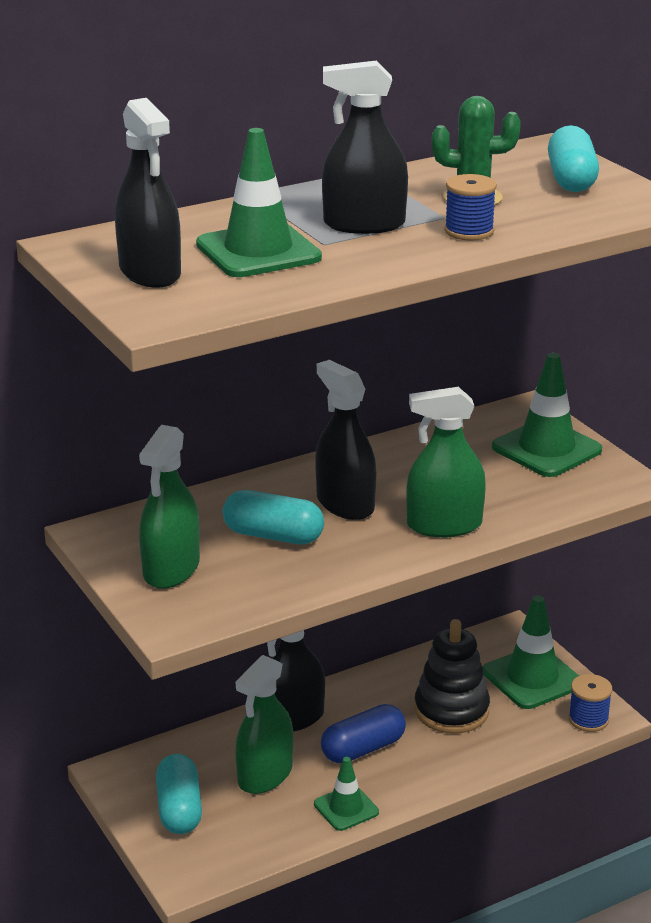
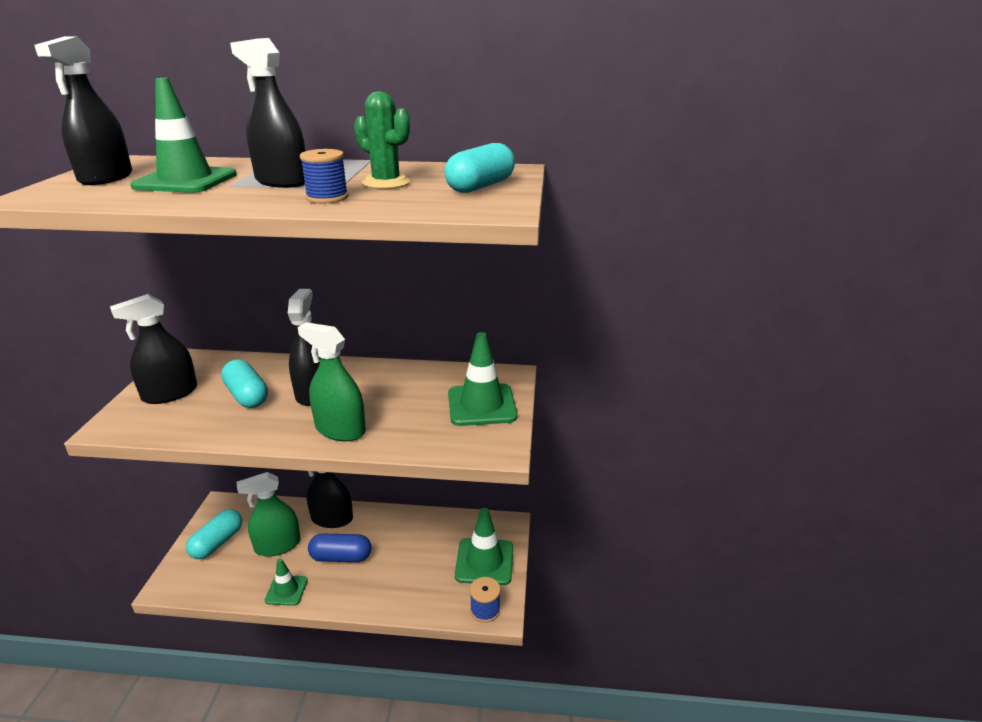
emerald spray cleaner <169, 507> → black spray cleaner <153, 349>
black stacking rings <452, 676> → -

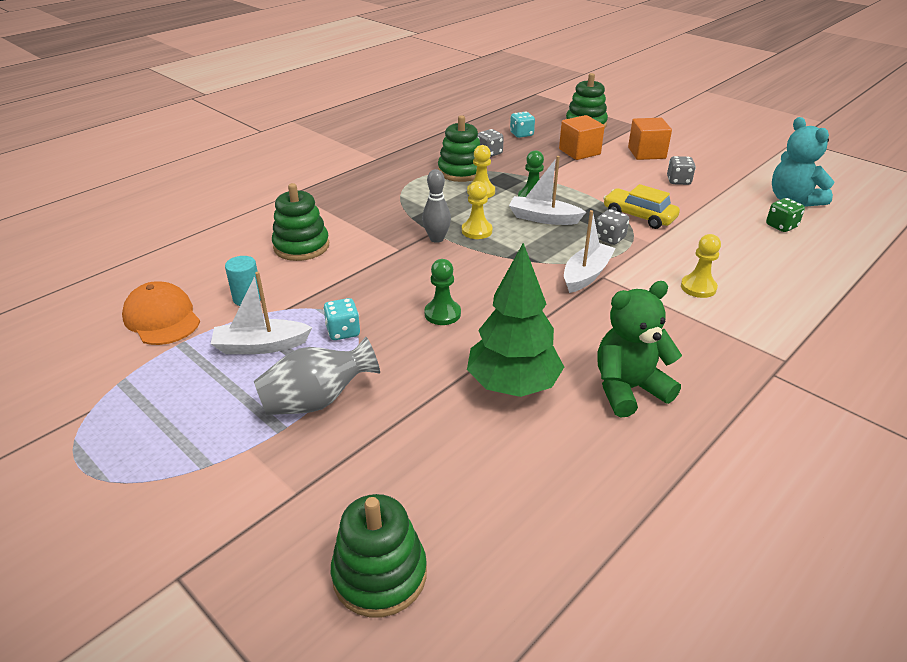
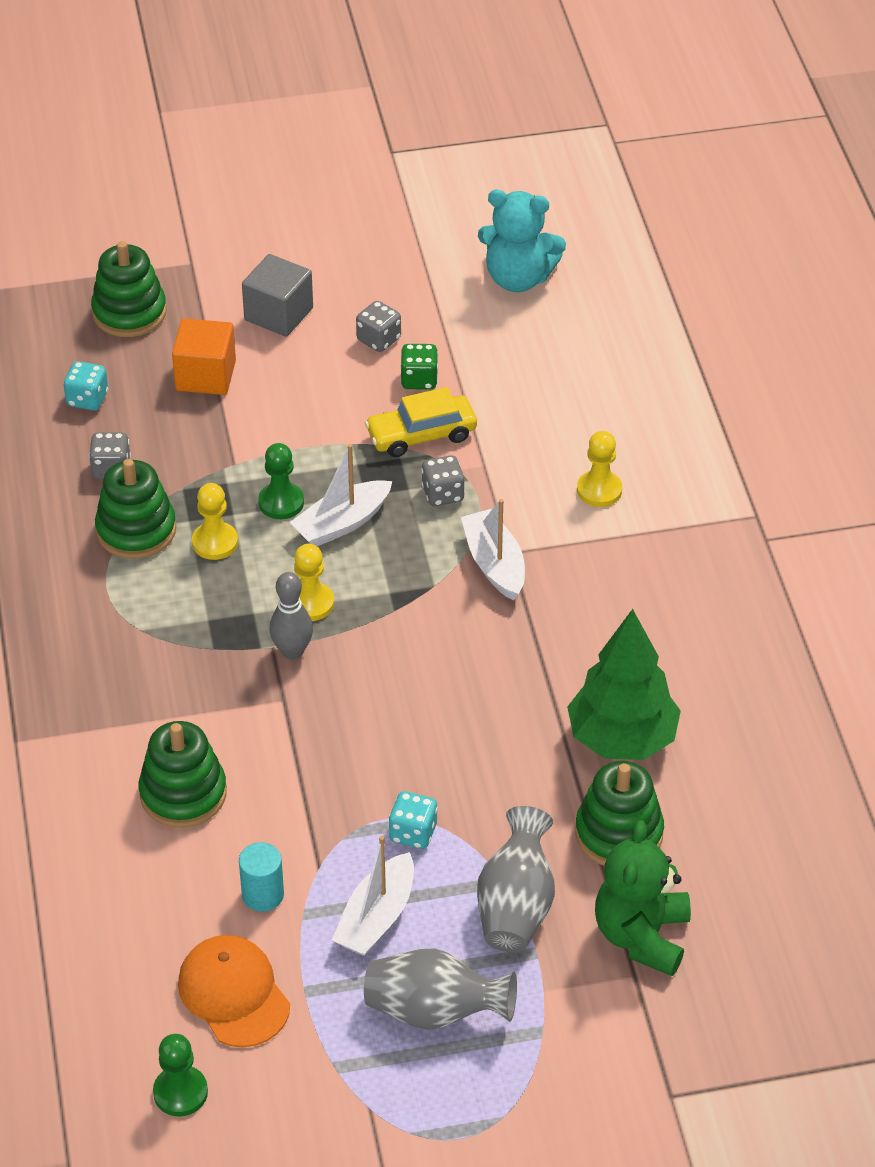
orange-coloured peaked cap <161, 313> → orange-coloured peaked cap <234, 991>, 60 degrees clockwise
emerald stacking rings <379, 555> → emerald stacking rings <619, 813>, move
emerald game pawn <443, 292> → emerald game pawn <180, 1075>, move
emerald stuffed bear <639, 349> → emerald stuffed bear <643, 898>, move
orange-coloured cube <650, 139> → ash-grey cube <277, 295>
emerald dice <785, 215> → emerald dice <419, 367>, move
- → ash-grey tall vase <440, 989>

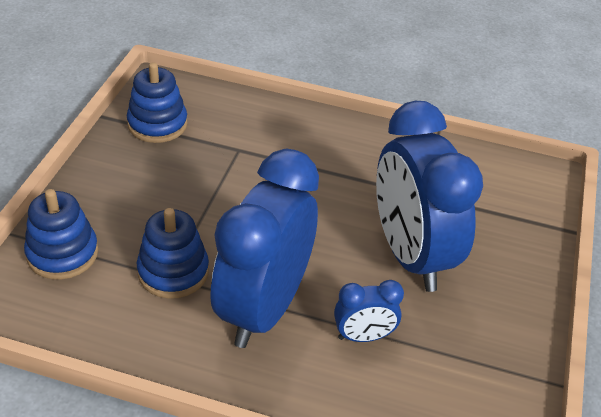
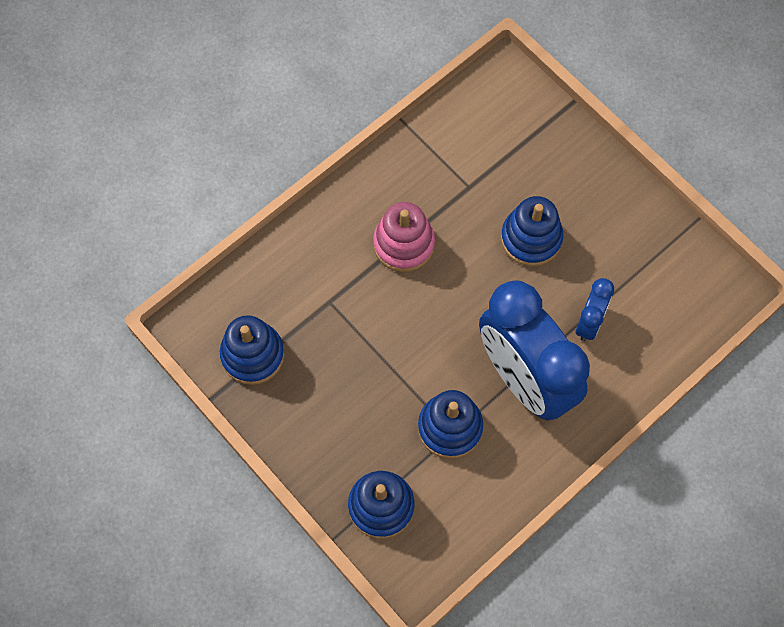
blue clock <429, 196> → blue stacking rings <532, 231>
- → rose-pink stacking rings <404, 237>

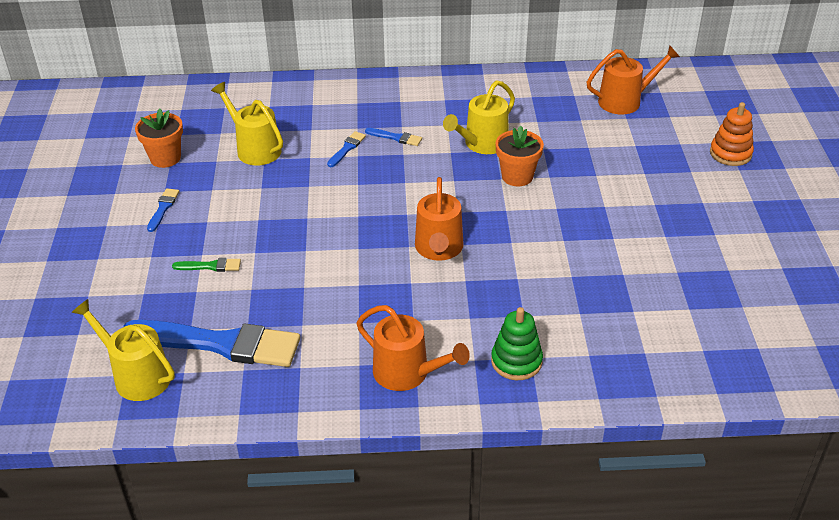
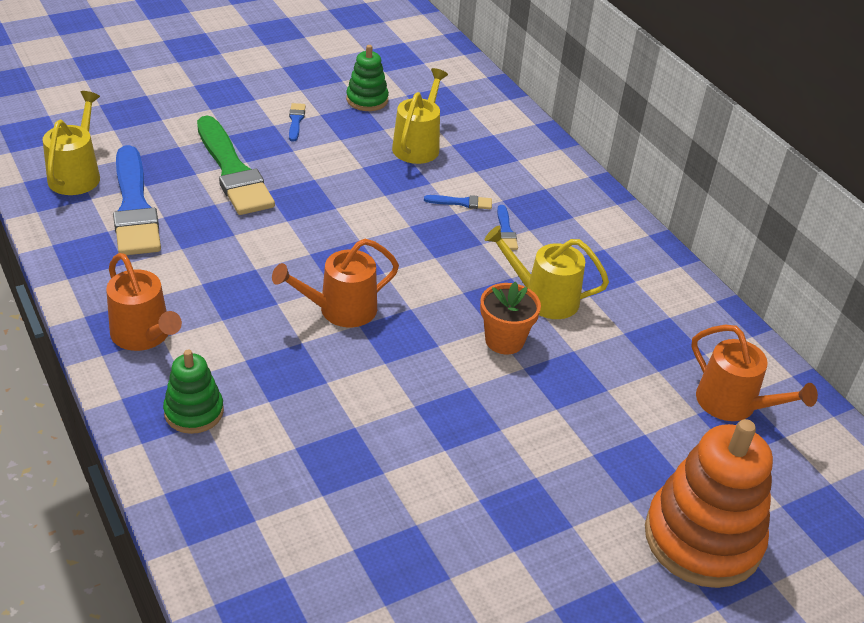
orange-coloured plant pot <159, 138> → emerald stacking rings <367, 78>
blue paint brush <163, 210> → blue paint brush <297, 122>, 75 degrees counterclockwise
emerald paint brush <206, 265> → emerald paint brush <236, 165>, x2.46
orange-coloured watering can <413, 348> → orange-coloured watering can <144, 302>, 45 degrees counterclockwise
orange-coloured stacking rings <732, 134> → orange-coloured stacking rings <709, 503>, x1.89

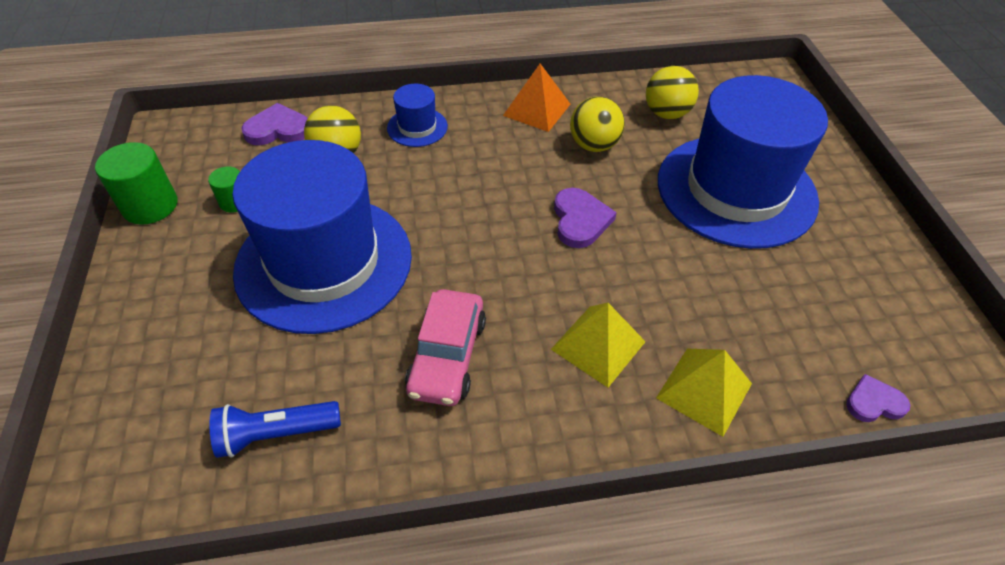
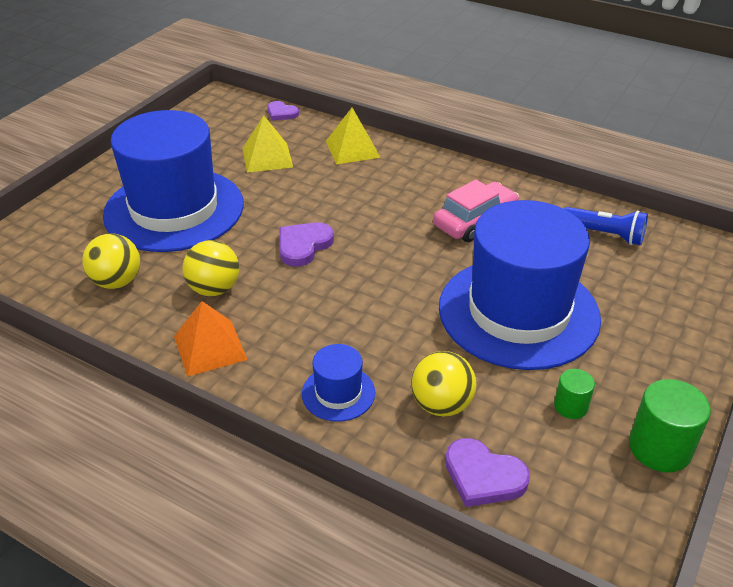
golden solid pyramid <598, 345> → golden solid pyramid <268, 144>, move

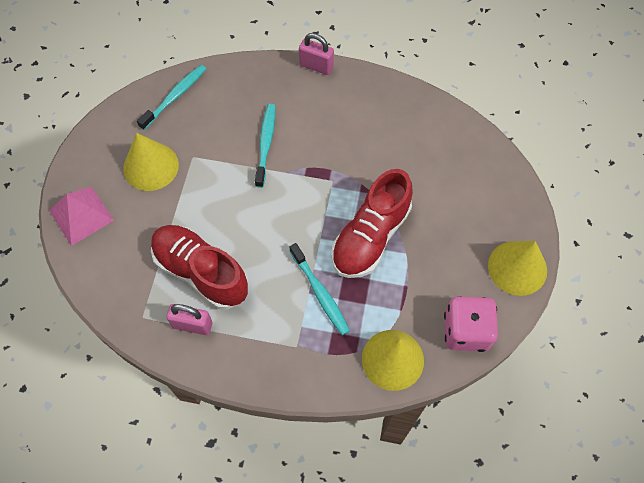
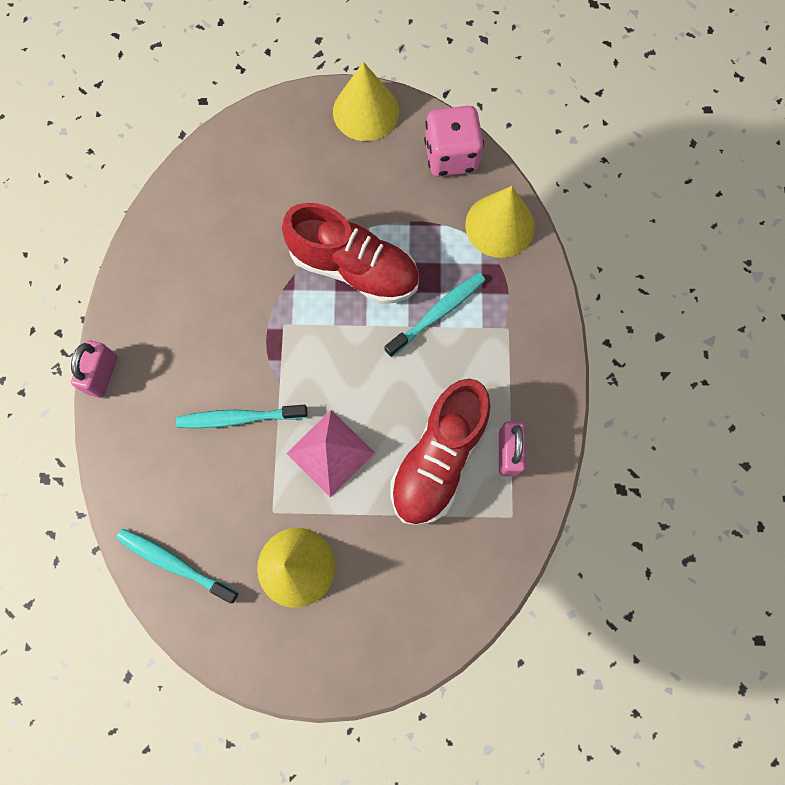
rose-pink solid pyramid <81, 216> → rose-pink solid pyramid <330, 454>, move

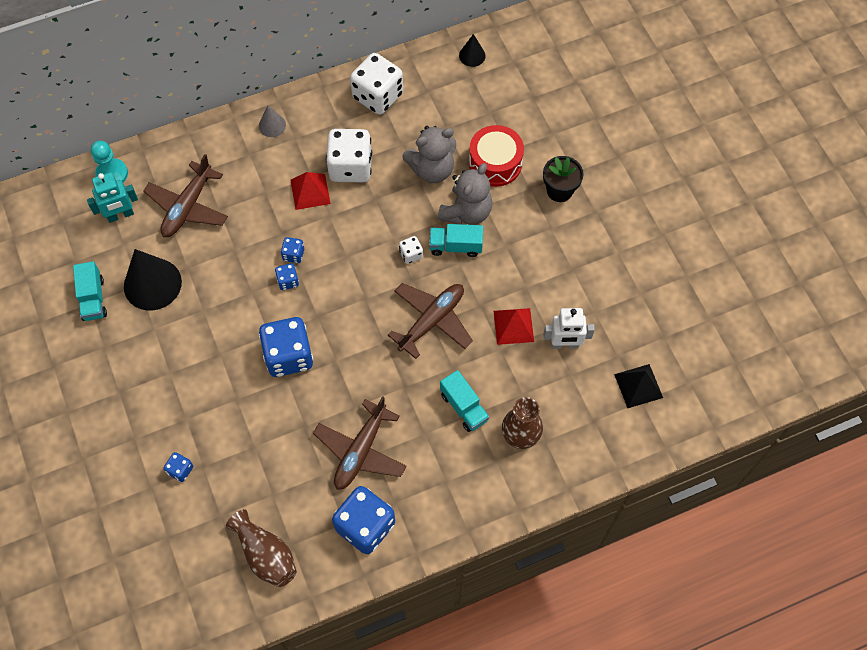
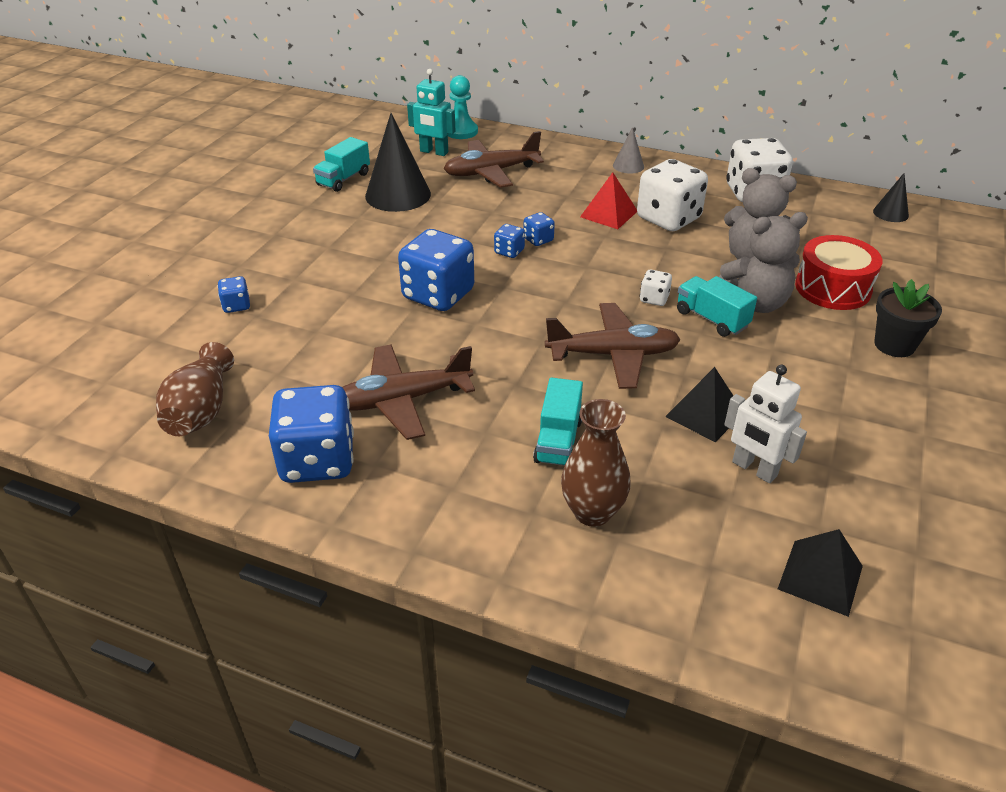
crimson solid pyramid <513, 326> → black solid pyramid <699, 404>

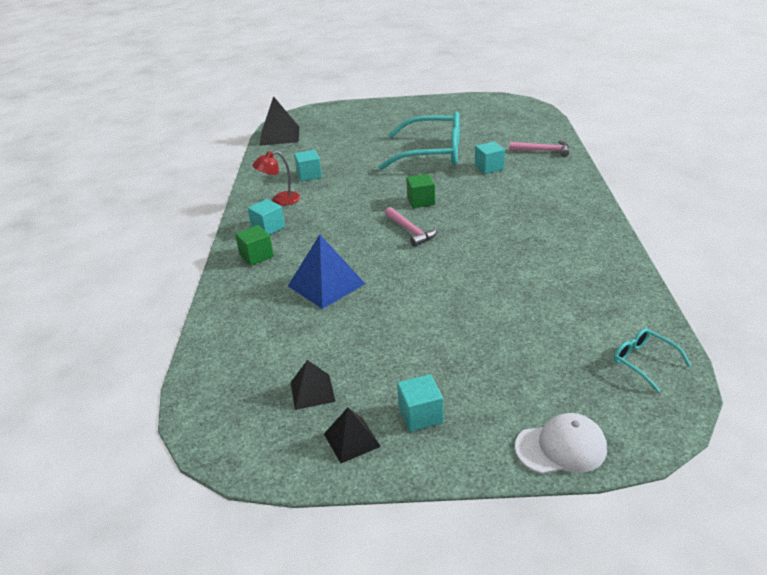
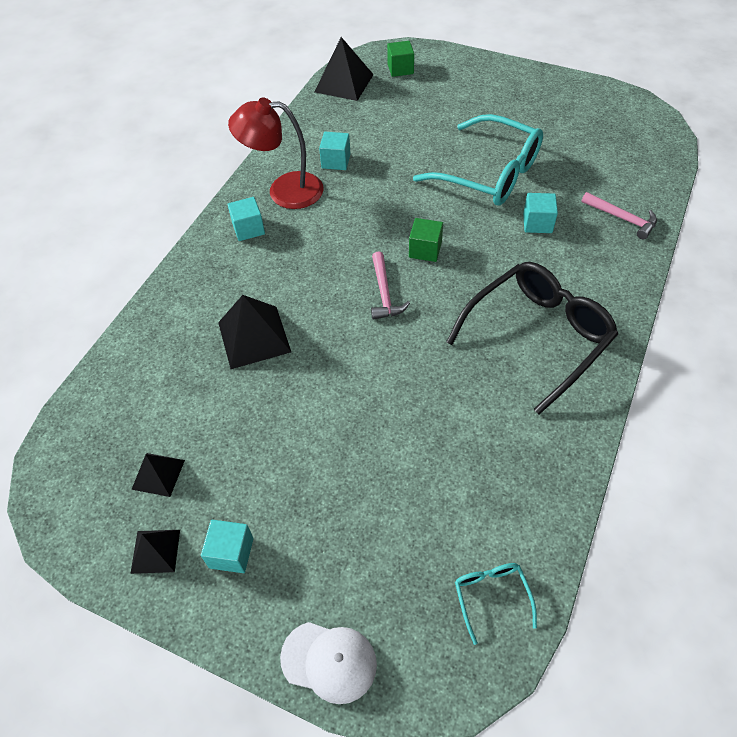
emerald cube <254, 245> → emerald cube <400, 59>, move
crimson lamp <276, 178> → crimson lamp <276, 153>, x1.69
blue solid pyramid <326, 272> → black solid pyramid <254, 332>
- → black spectacles <532, 338>

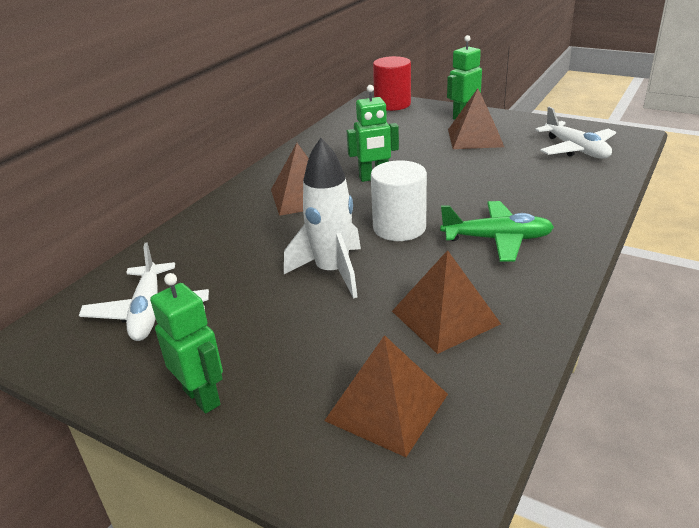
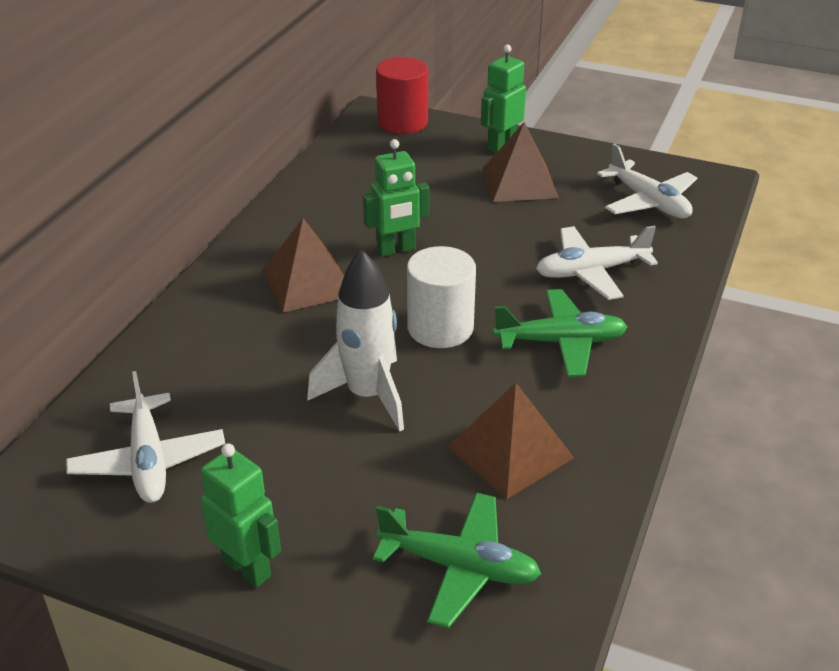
russet solid pyramid <386, 396> → emerald toy plane <457, 560>
- → white toy plane <597, 262>

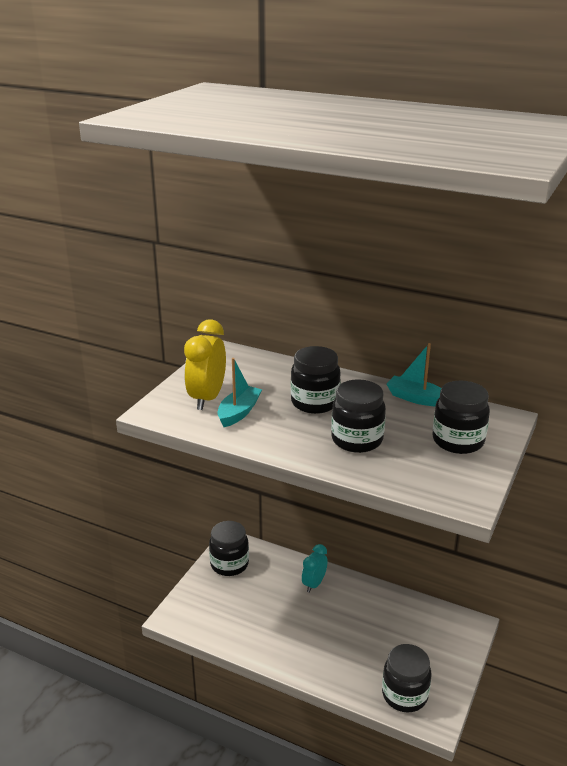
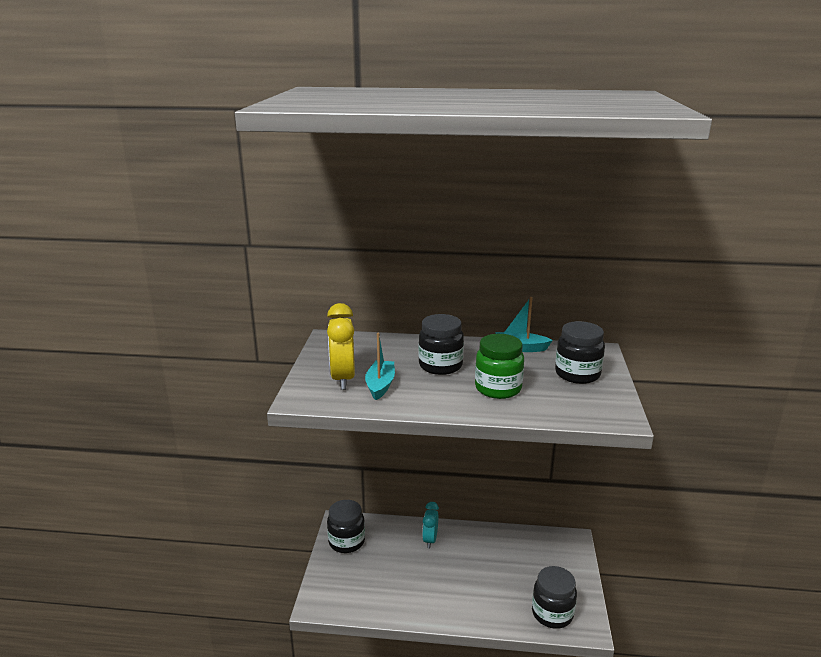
black jar <358, 416> → emerald jar <499, 366>

